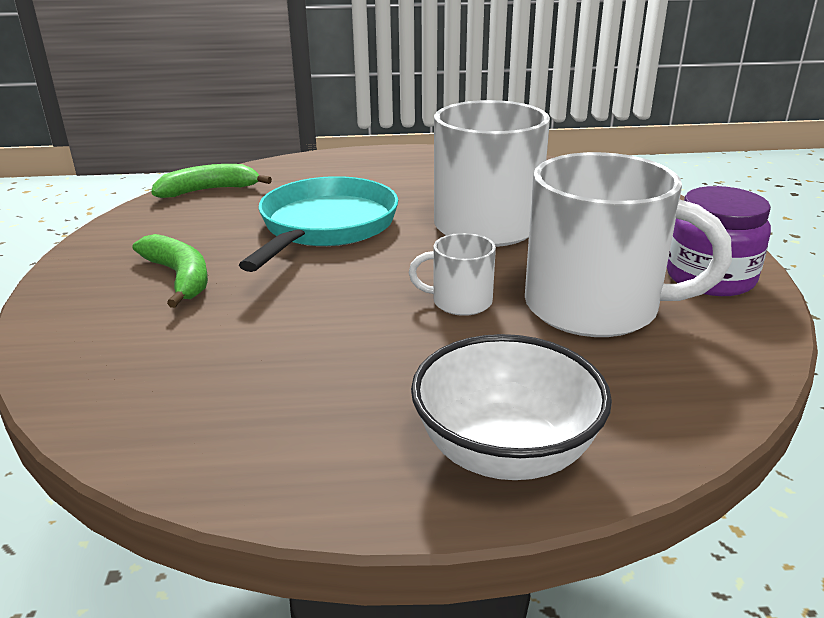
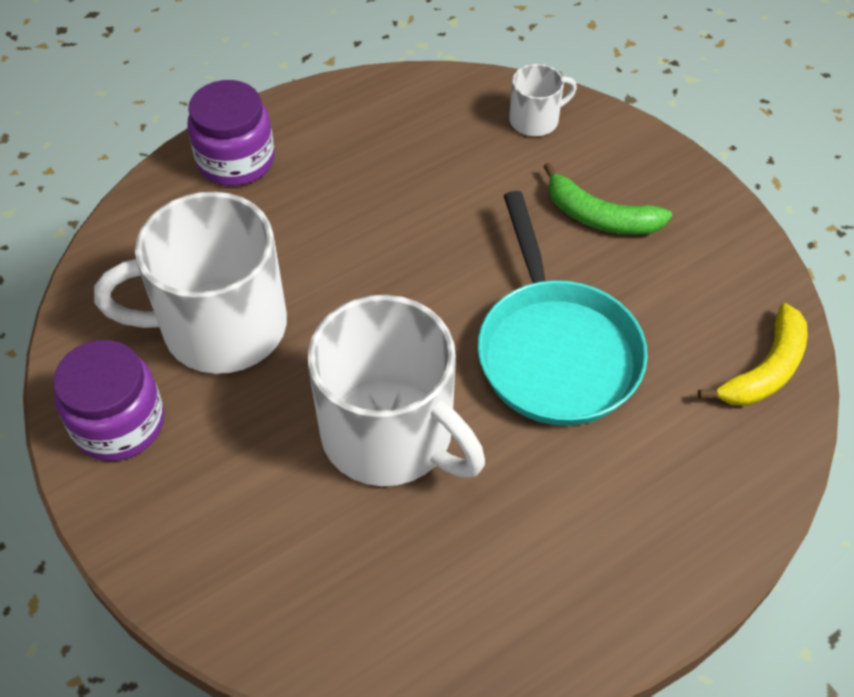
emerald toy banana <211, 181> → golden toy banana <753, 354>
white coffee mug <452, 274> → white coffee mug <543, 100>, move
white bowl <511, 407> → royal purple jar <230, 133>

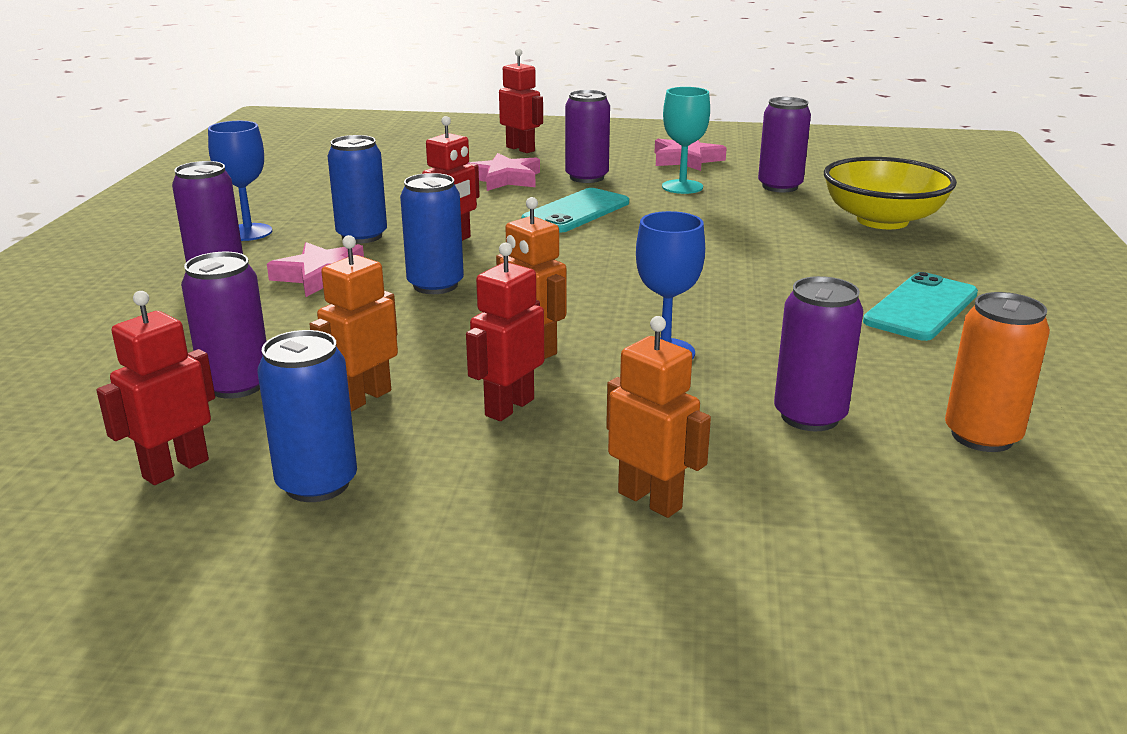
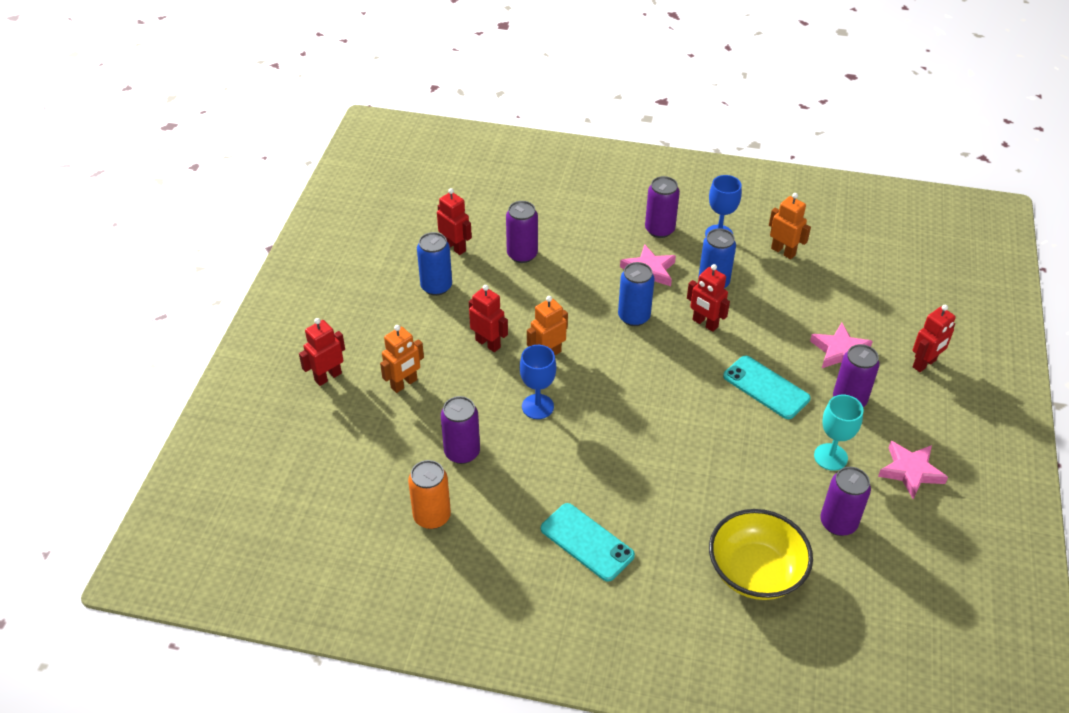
orange-coloured robot figure <354, 323> → orange-coloured robot figure <790, 226>, move
- → crimson robot figure <322, 352>

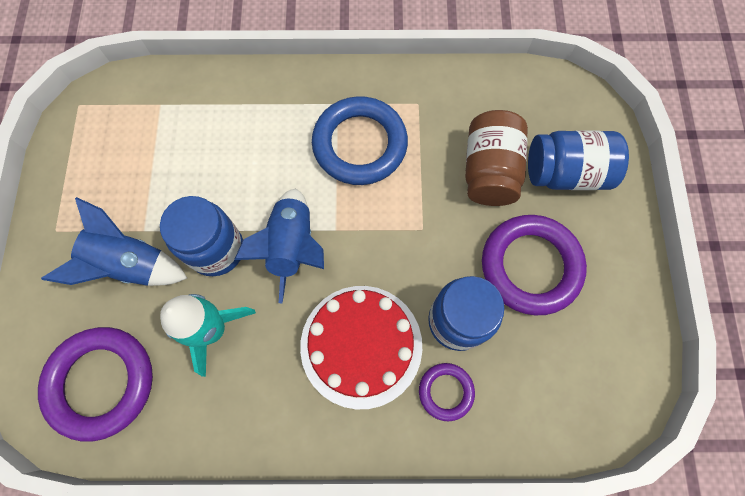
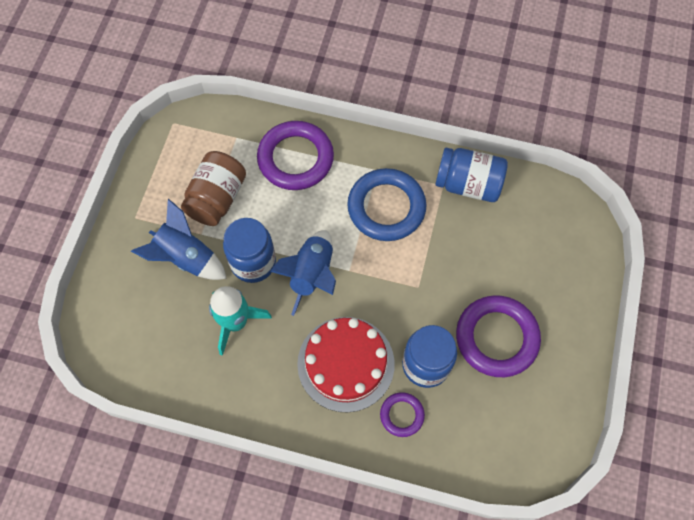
royal purple torus <95, 384> → royal purple torus <295, 155>, move
russet jar <496, 158> → russet jar <213, 188>, move
blue jar <578, 160> → blue jar <471, 174>, move

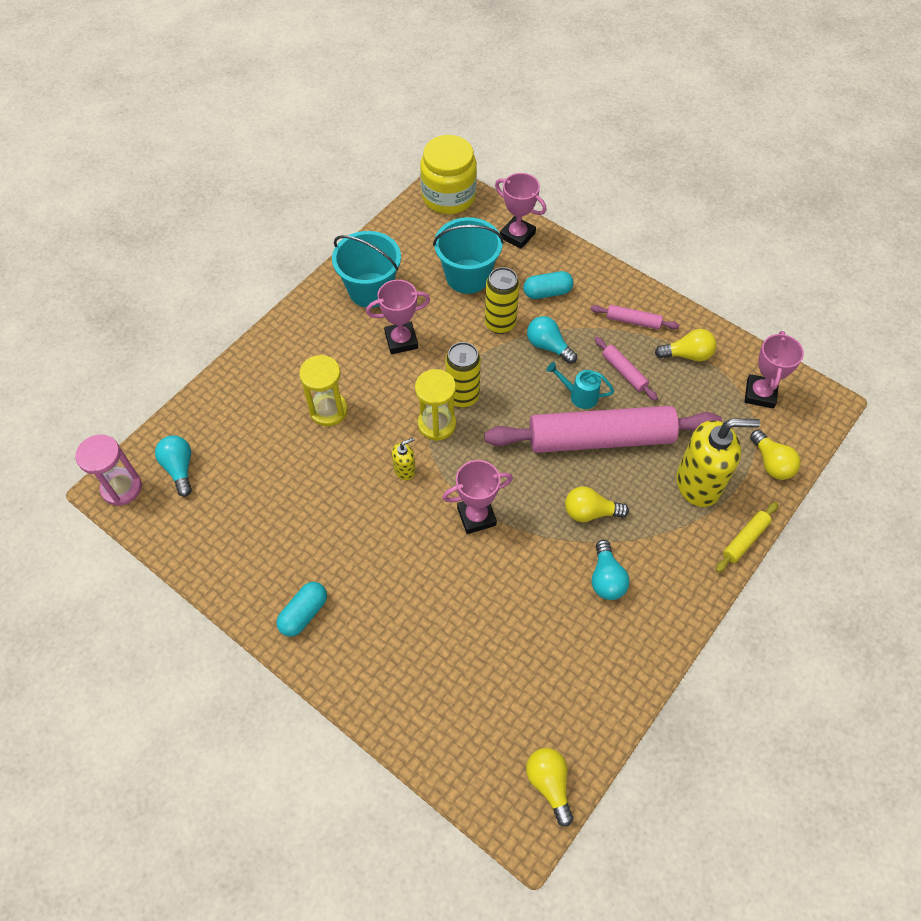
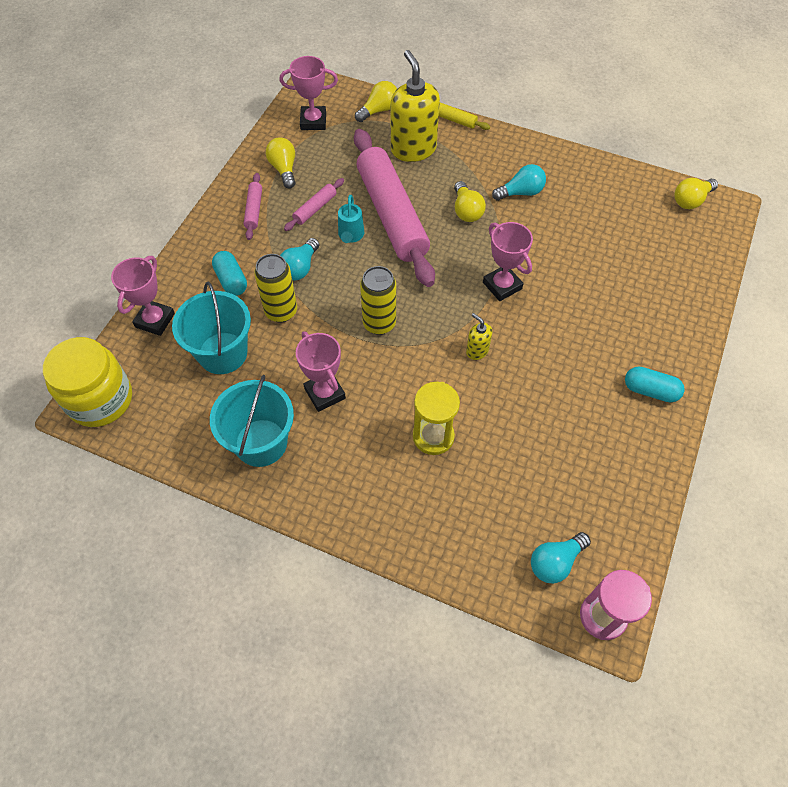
golden sand timer <435, 405> → -

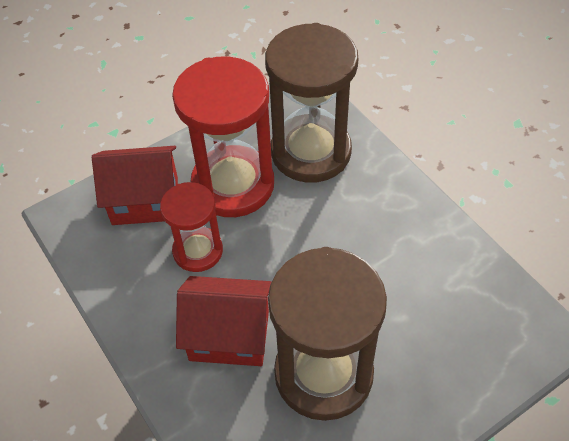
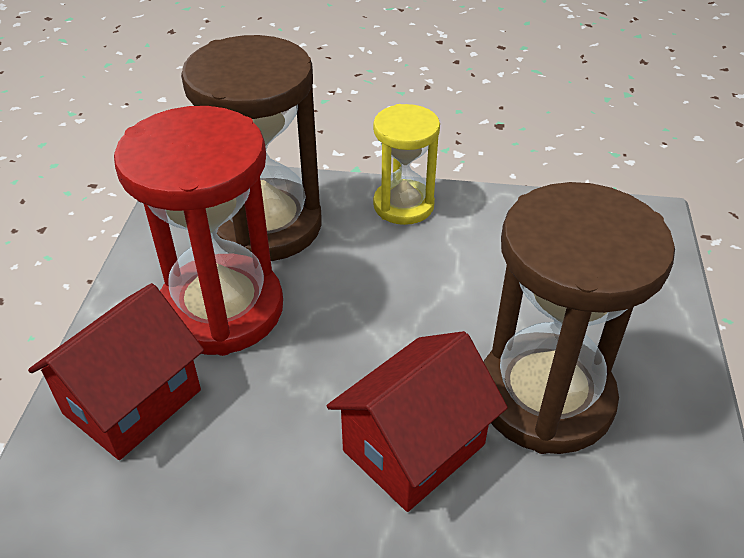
crimson sand timer <191, 227> → -
- → golden sand timer <406, 164>

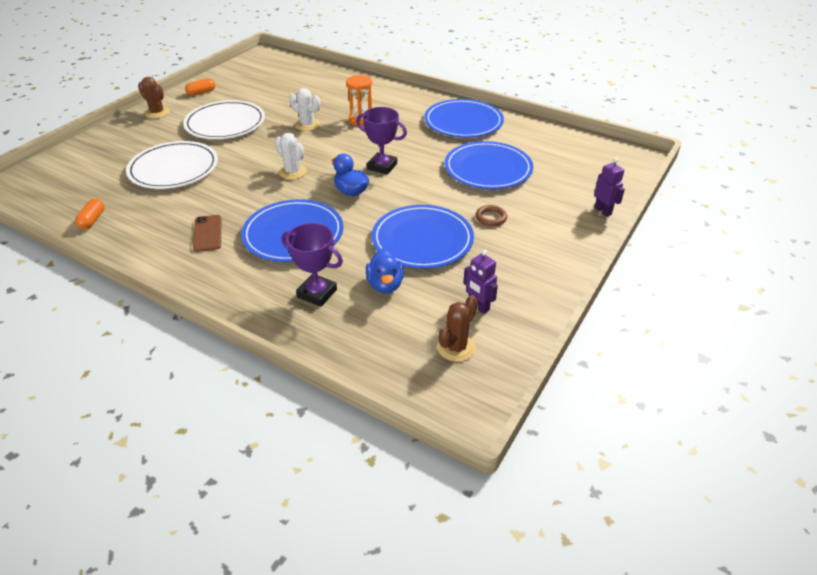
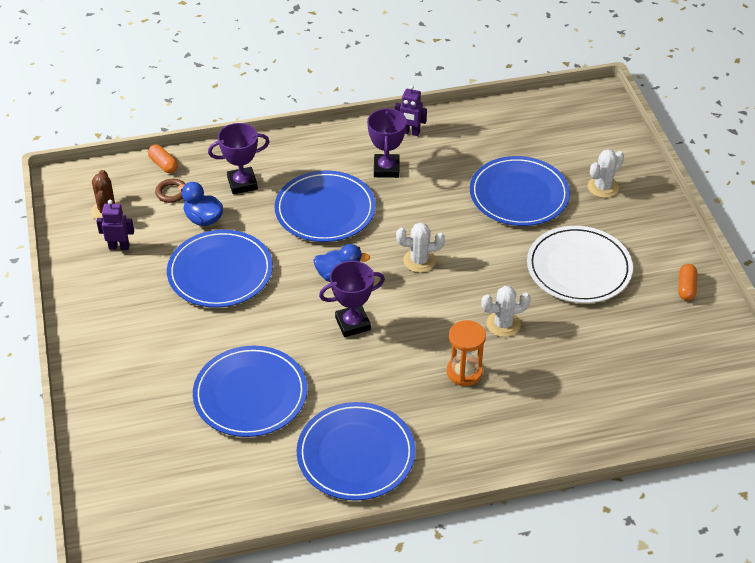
orange-coloured pill shape <89, 214> → orange-coloured pill shape <163, 159>, move
white dinner plate <172, 165> → blue dinner plate <520, 191>
russet saguaro cactus <154, 98> → -
russet smartphone <207, 233> → royal purple trophy <387, 143>
russet torus <491, 215> → russet torus <170, 191>, move
royal purple robot figure <609, 187> → royal purple robot figure <411, 110>, move
- → white saguaro cactus <606, 173>

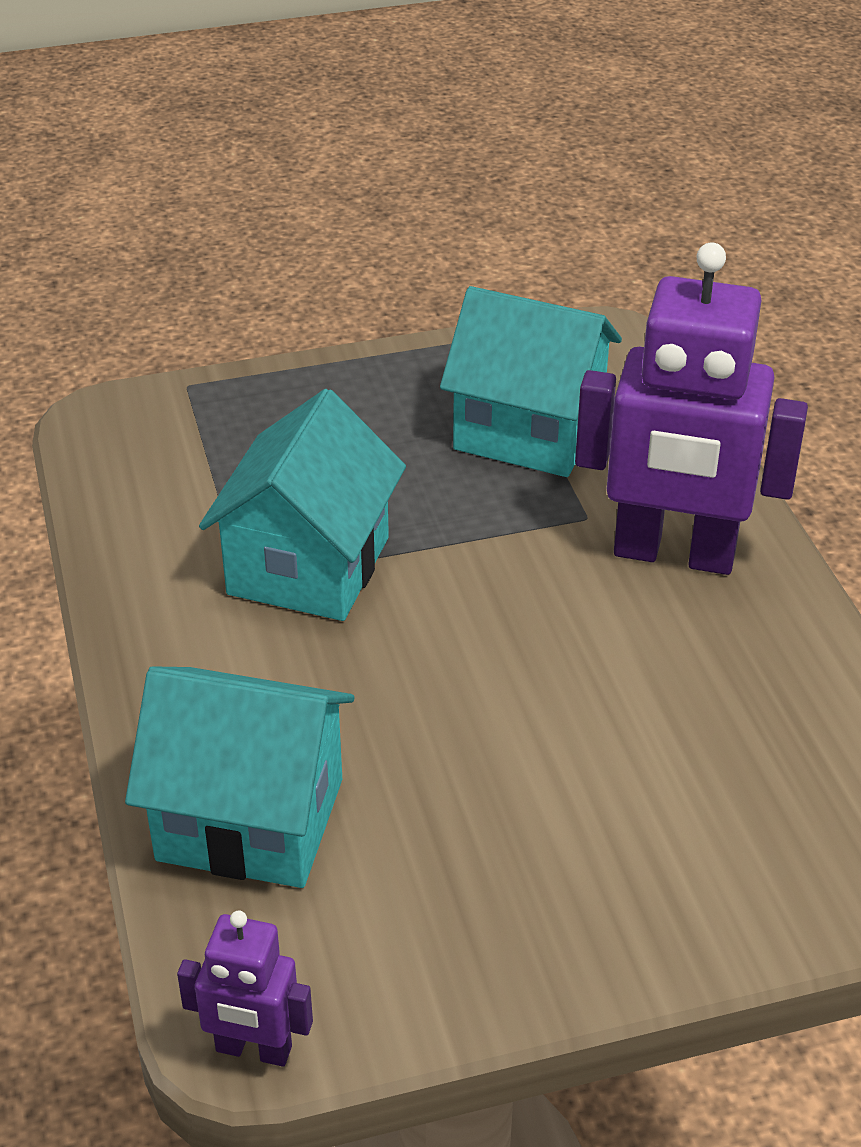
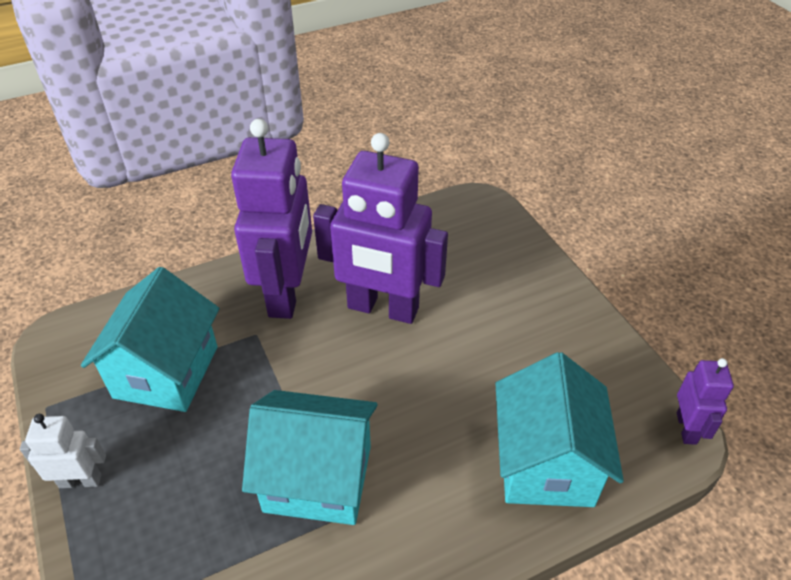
- → white robot figure <63, 451>
- → royal purple robot figure <380, 228>

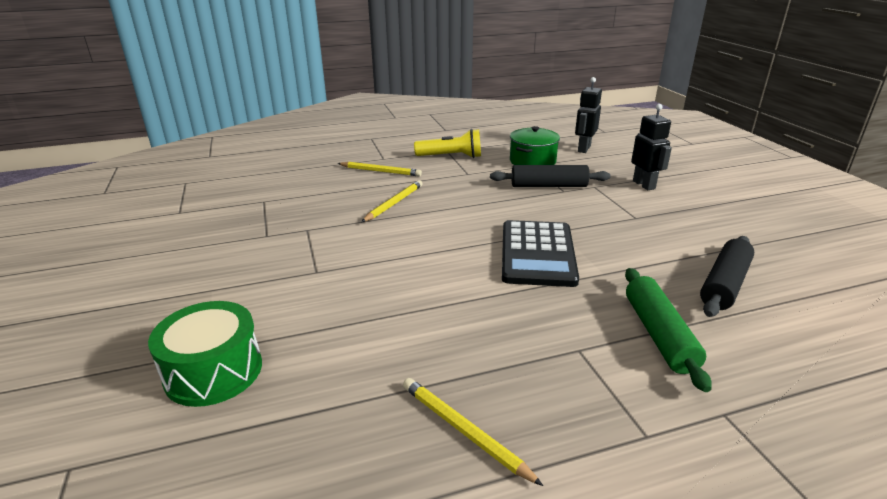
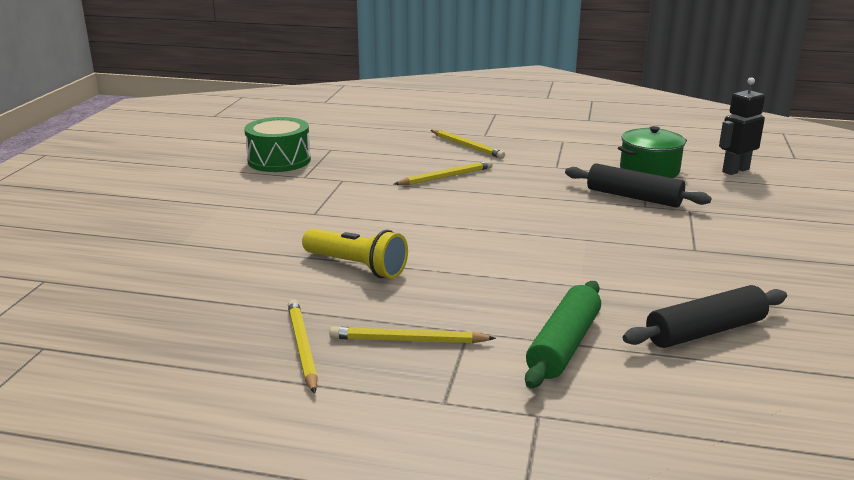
emerald drum <205, 354> → emerald drum <277, 144>, move
golden flashlight <447, 143> → golden flashlight <355, 253>, move
black adding machine <540, 253> → -
black robot figure <651, 147> → -
- → golden wooden pencil <412, 335>

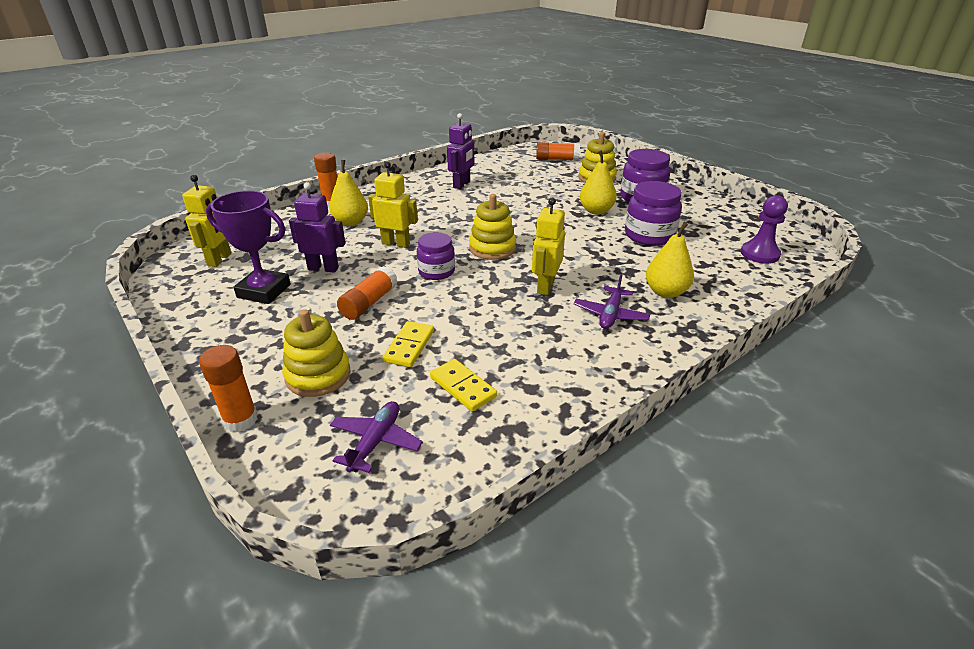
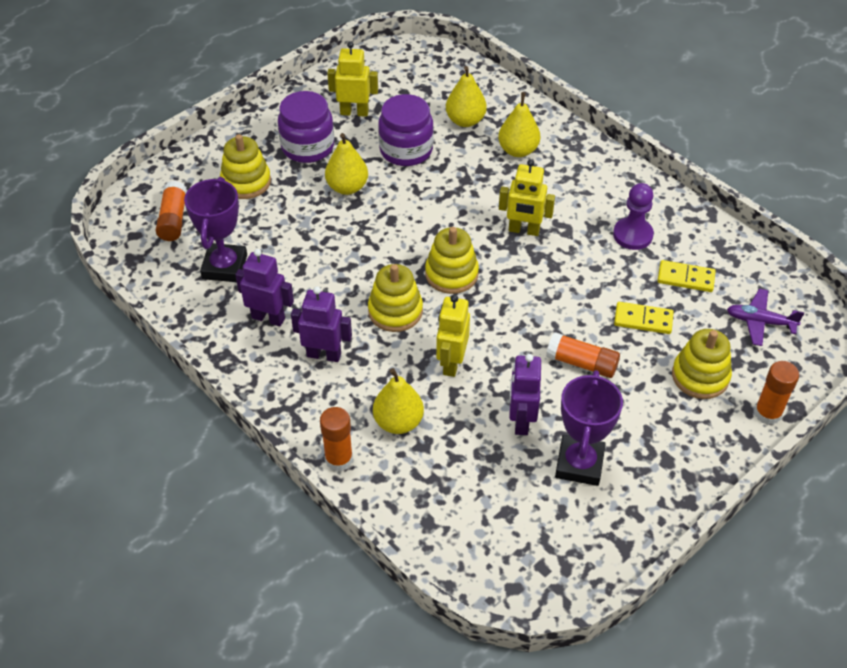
golden robot figure <207, 221> → golden robot figure <352, 79>, move
royal purple jar <436, 256> → -
golden domino piece <463, 385> → golden domino piece <686, 276>, 60 degrees clockwise
royal purple toy plane <612, 302> → -
royal purple game pawn <764, 229> → royal purple game pawn <633, 216>, move
- → royal purple trophy <215, 229>
- → royal purple robot figure <321, 324>
- → golden stacking rings <395, 298>
- → golden pear <466, 96>

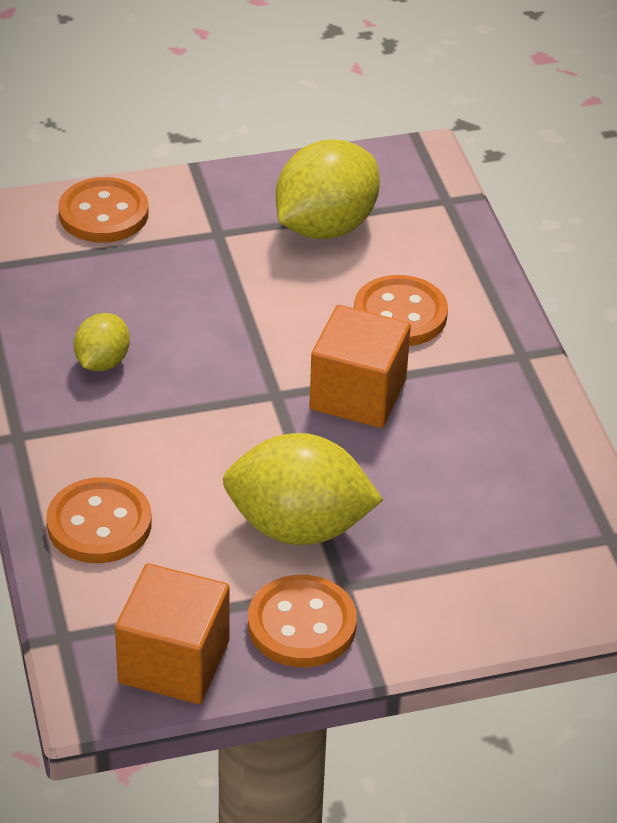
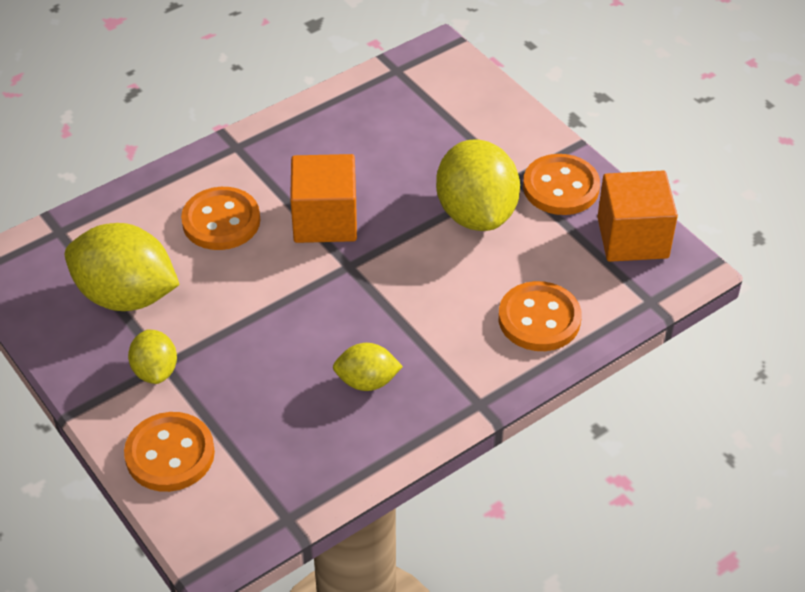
- → golden lemon <152, 356>

